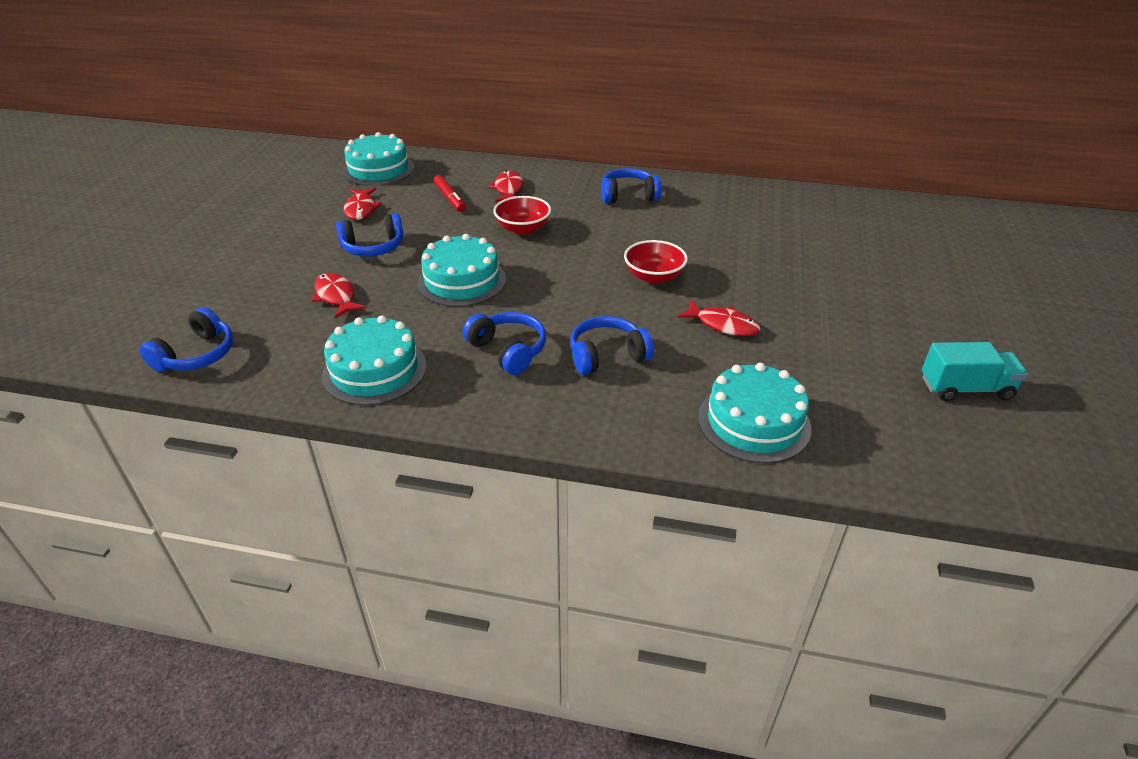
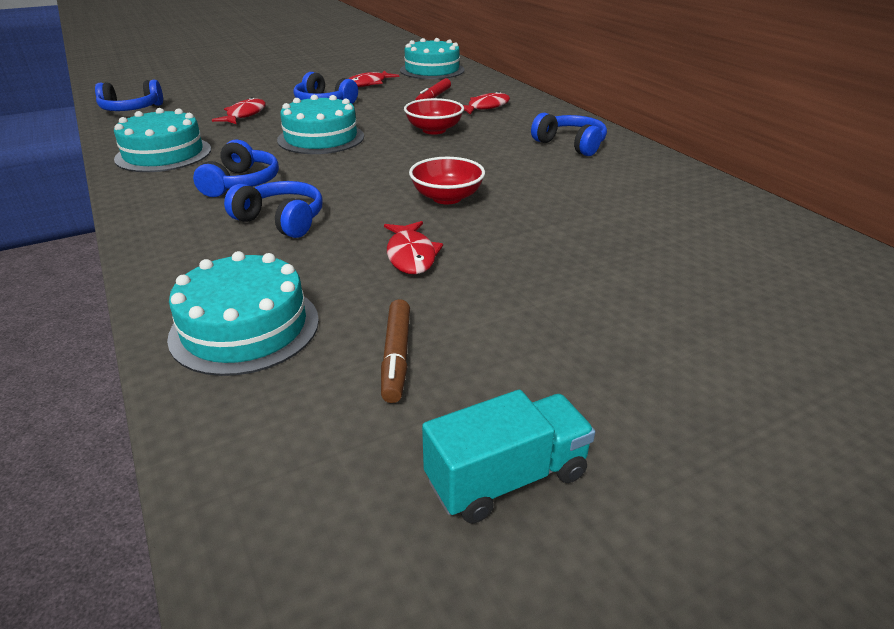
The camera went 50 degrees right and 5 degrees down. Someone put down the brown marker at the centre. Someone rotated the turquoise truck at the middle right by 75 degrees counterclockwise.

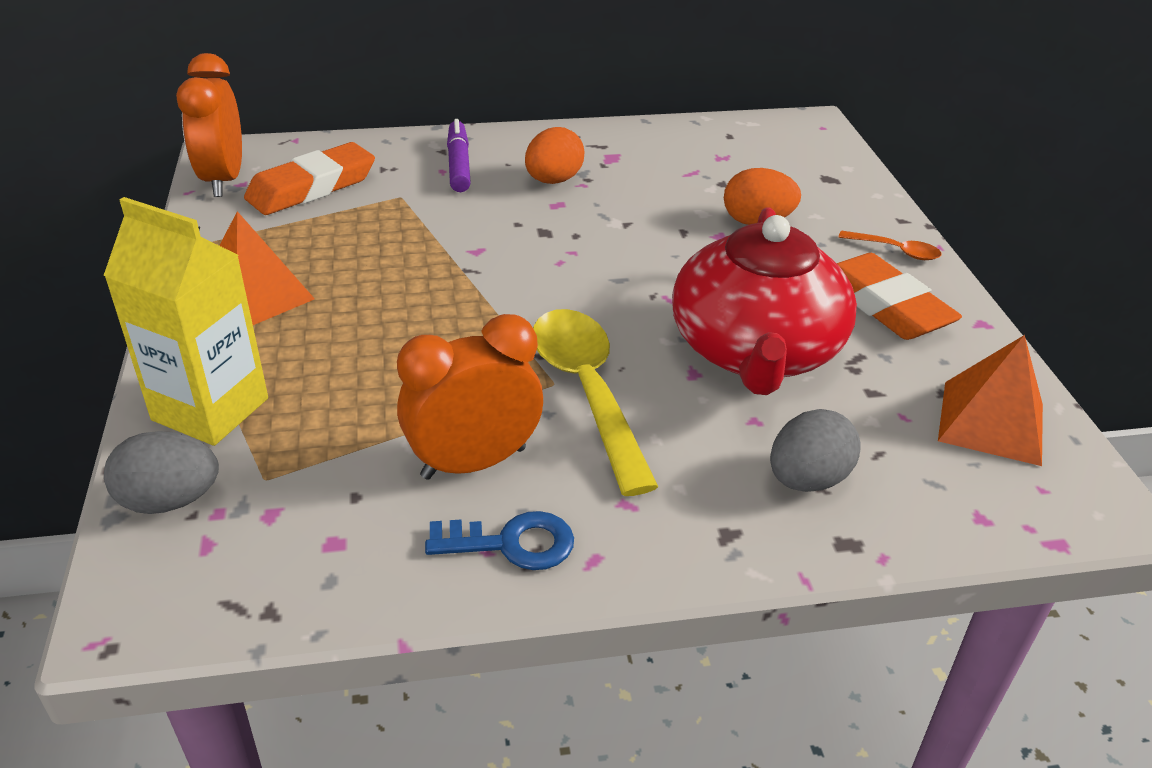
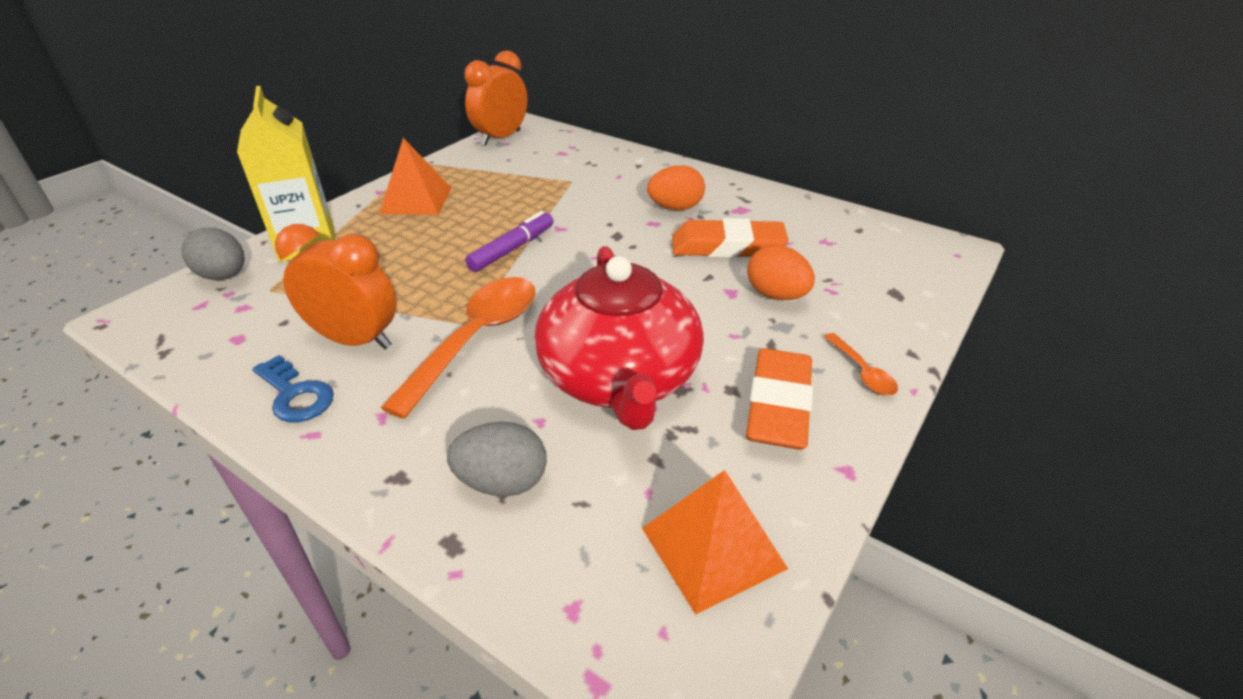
The camera went 45 degrees right and 0 degrees up. Someone repainted the yellow spoon at the centre, which became the orange spoon (no. 1 from left) at the centre. Someone carried the purple marker from the top centre to the centre. Someone rotated the red teapot at the centre by 60 degrees counterclockwise. Someone carried the orange eraser (no. 1 from left) from the top left to the centre.

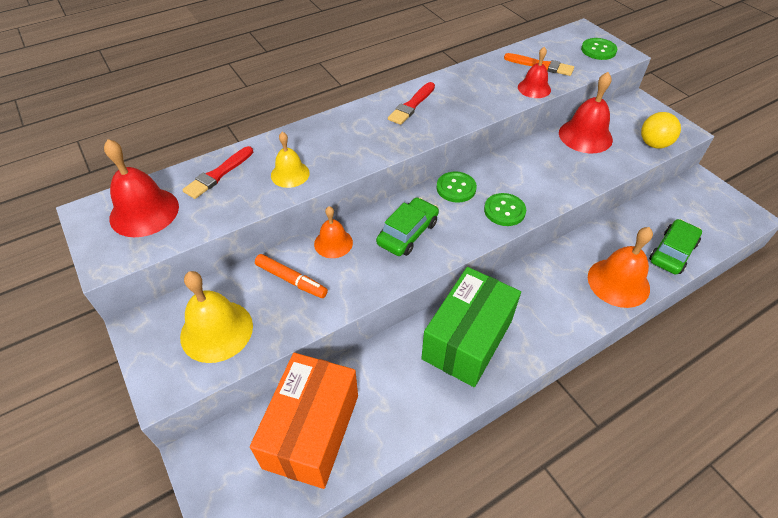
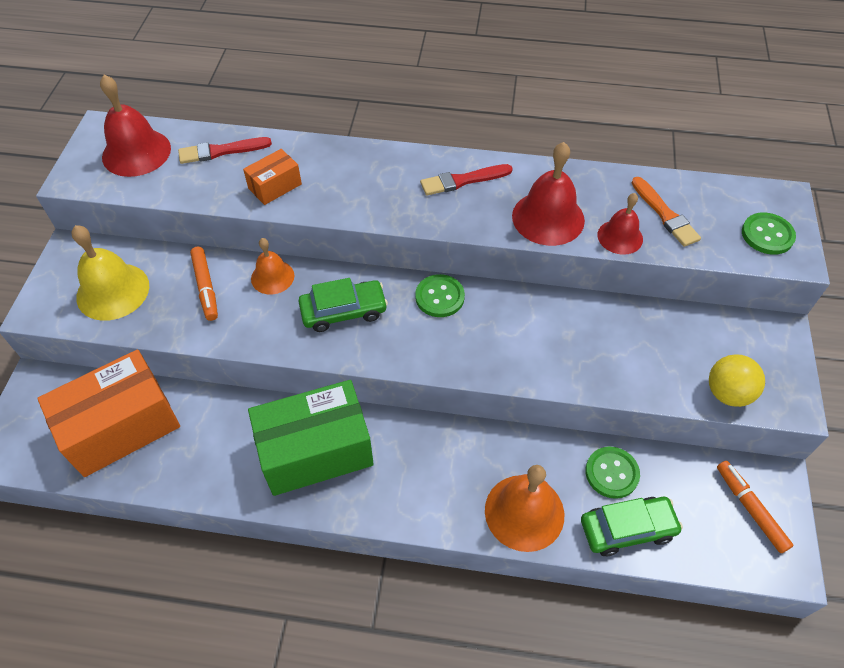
The camera went 40 degrees right and 5 degrees up. Someone swapped the yellow bell (no. 2 from left) at the top centre for the orange box (no. 2 from left) at the top left. Someone carried the red bell (no. 3 from left in the first image) from the top right to the top centre. Someone carried the green button (no. 2 from left) from the centre to the bottom right. Someone put down the orange marker (no. 2 from left) at the bottom right.

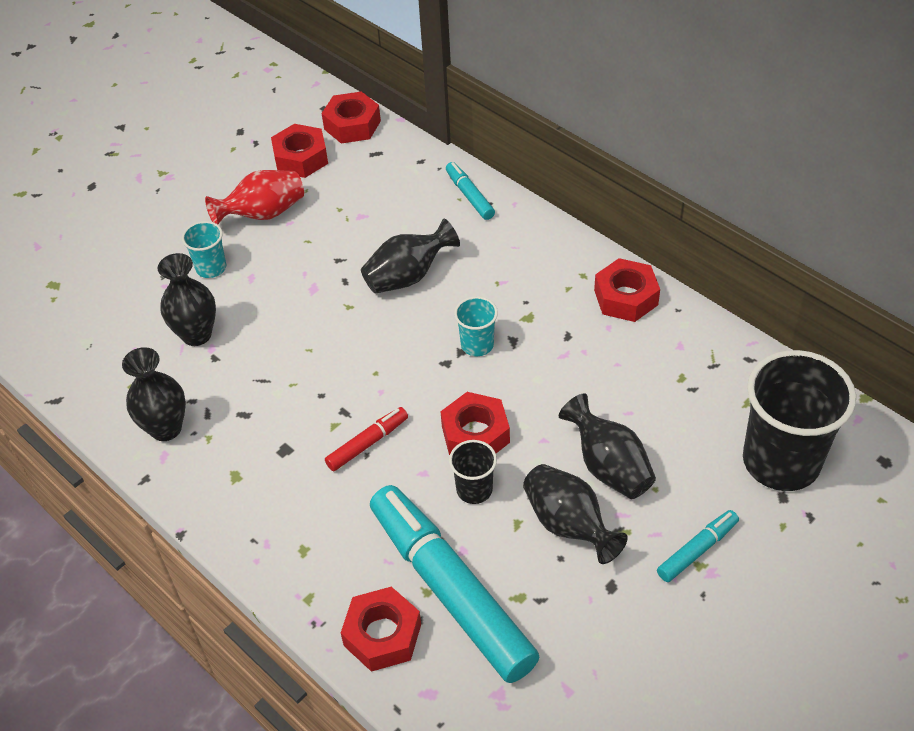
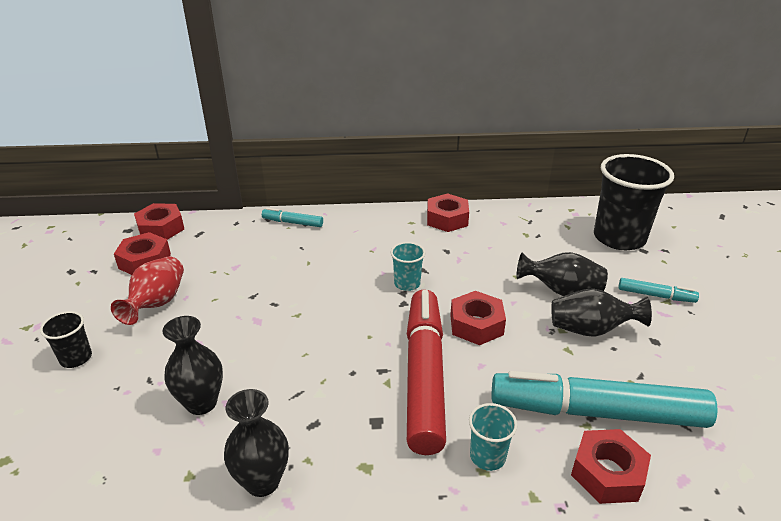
The camera went 50 degrees left and 15 degrees down. Someone carried the black cup (no. 1 from left) from the centre to the middle left. Someone scaled the red marker at the centre by 2.30. Someone carried the turquoise cup (no. 1 from left in the first image) from the middle left to the bottom centre. Someone rotated the turquoise marker (no. 3 from left) at the bottom right by 105 degrees clockwise. Someone took away the black vase (no. 3 from left) at the centre.

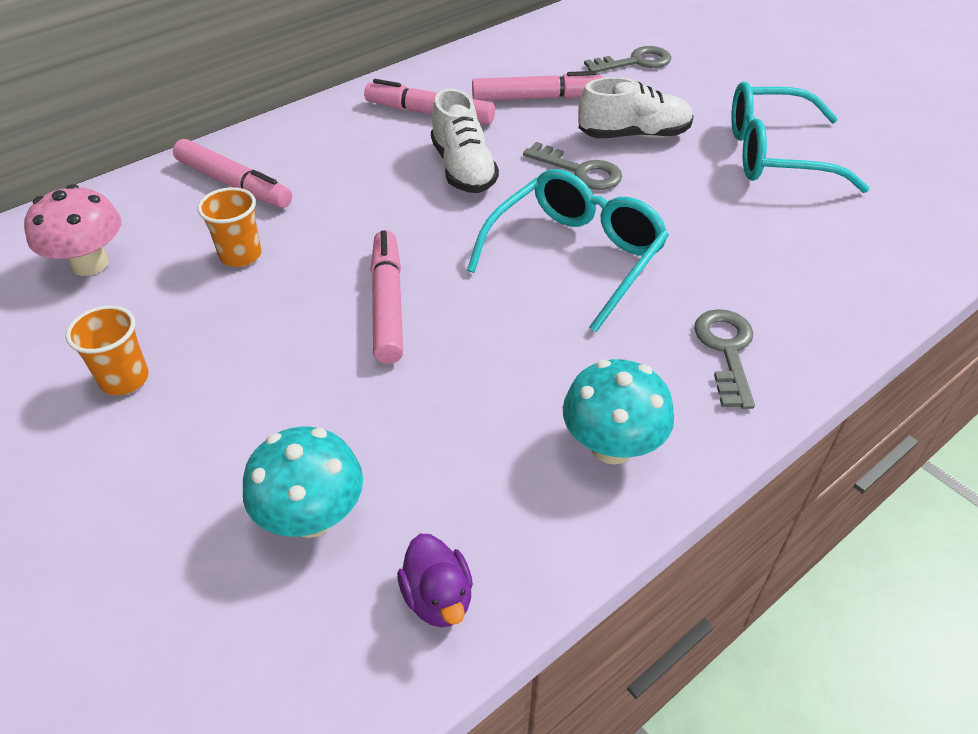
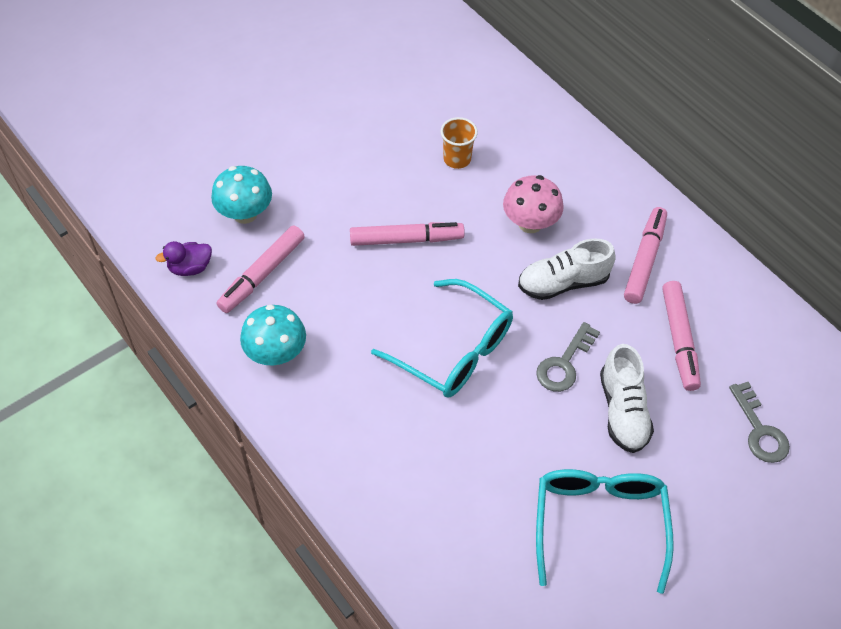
The camera went 90 degrees right and 10 degrees up. Someone carried the pink marker (no. 1 from left) from the top left to the middle left. Someone carried the pink mushroom from the top left to the top centre. Someone took away the orange cup (no. 1 from left) at the middle left. Someone took away the grey key (no. 3 from left) at the middle right.

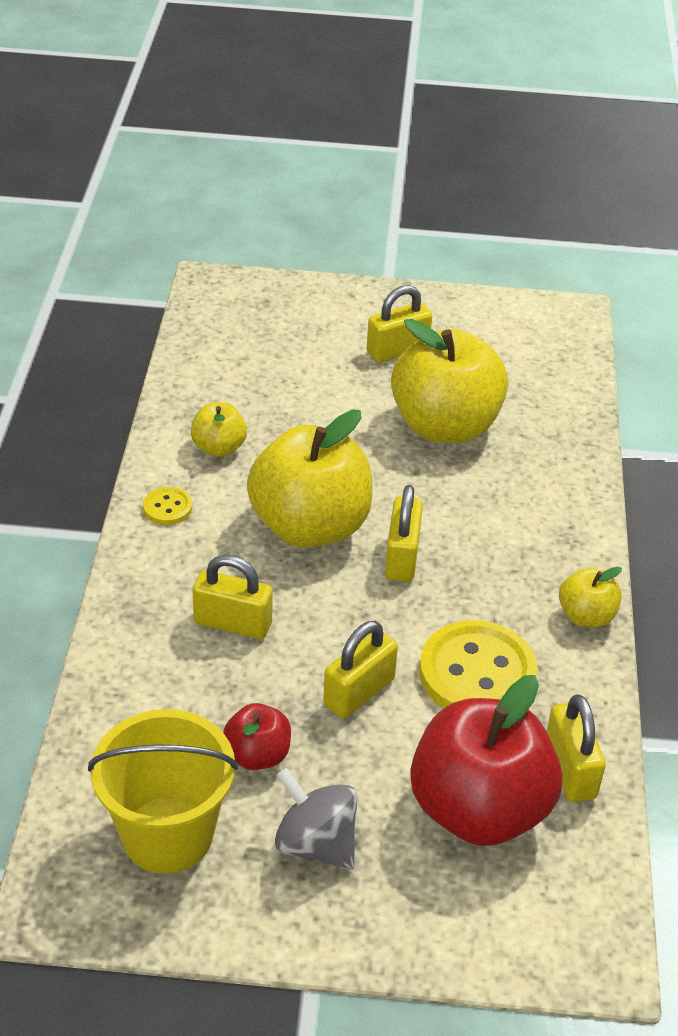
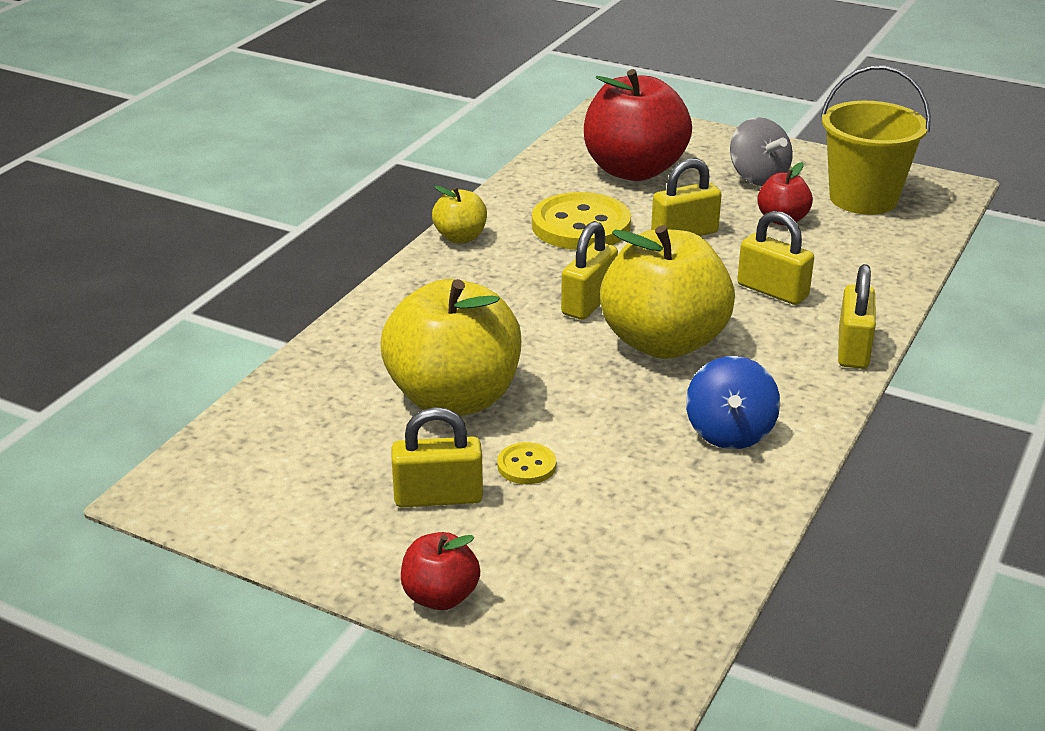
The camera went 155 degrees left and 10 degrees down. Someone put down the red apple (no. 1 from left) at the bottom centre. Someone carried the yellow button (no. 1 from left) from the middle left to the centre. Someone swapped the yellow apple (no. 1 from left) at the middle left for the blue spinning top at the middle right. Someone carried the yellow padlock (no. 5 from left) from the bottom right to the middle right.

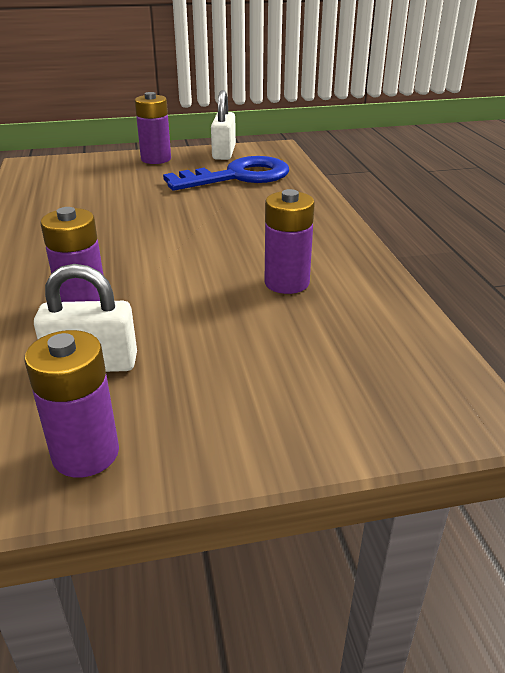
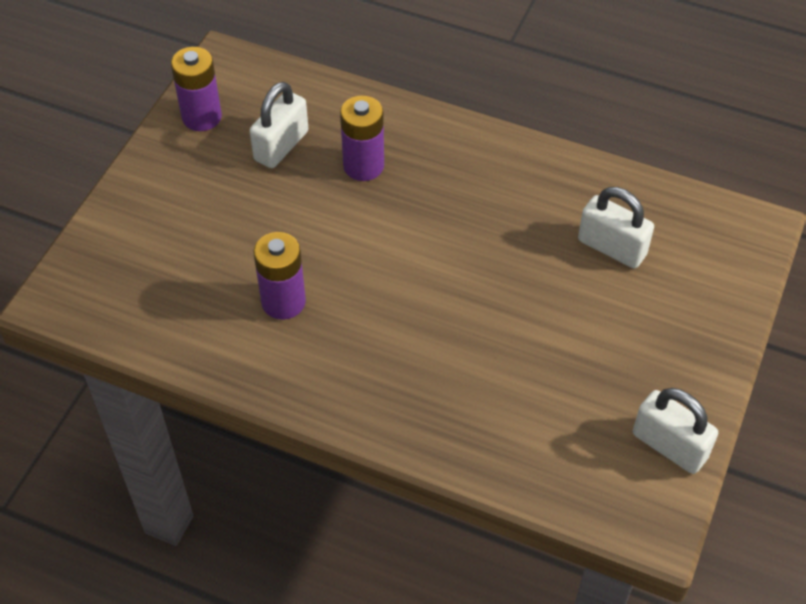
The camera went 125 degrees right and 20 degrees up. Someone put down the white padlock (no. 2 from left) at the middle right. Someone took away the purple battery (no. 3 from left) at the top left. Someone took away the blue key at the top centre.

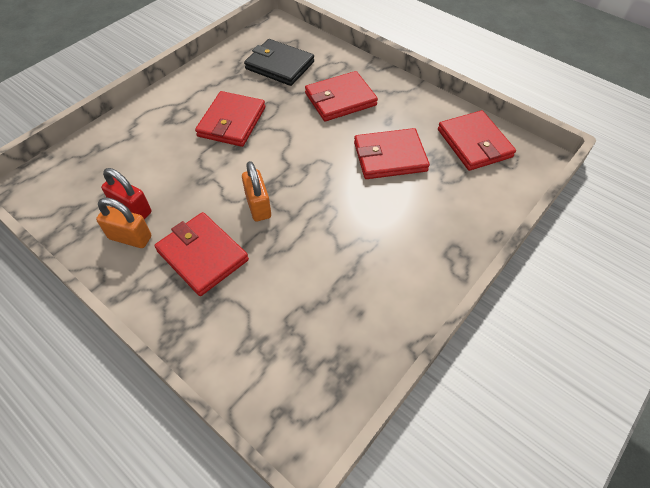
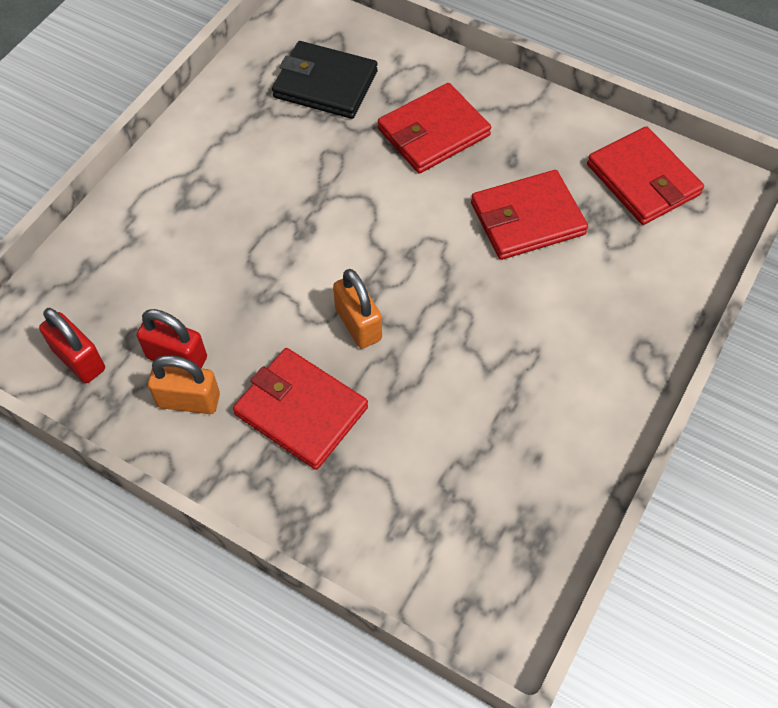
The camera went 10 degrees left and 5 degrees up. Someone put down the red padlock (no. 1 from left) at the middle left. Someone took away the red wallet (no. 2 from left) at the top centre.

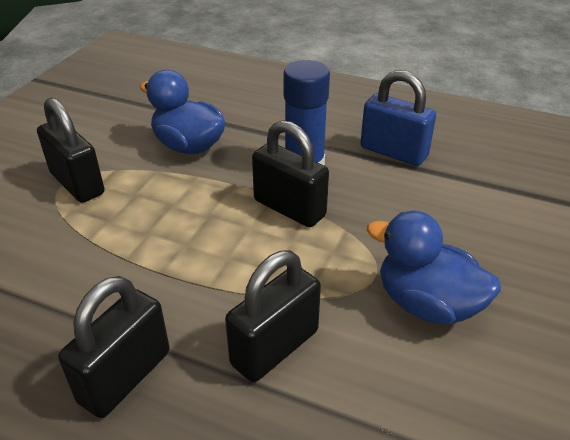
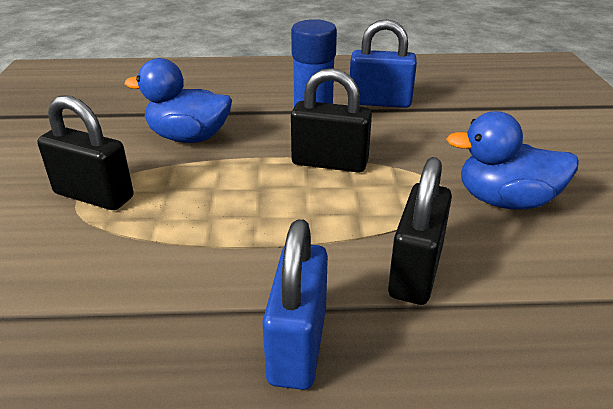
The camera went 25 degrees left and 5 degrees down. Someone repainted the black padlock (no. 2 from left) at the bottom left, which became the blue padlock (no. 1 from left) at the bottom centre.

